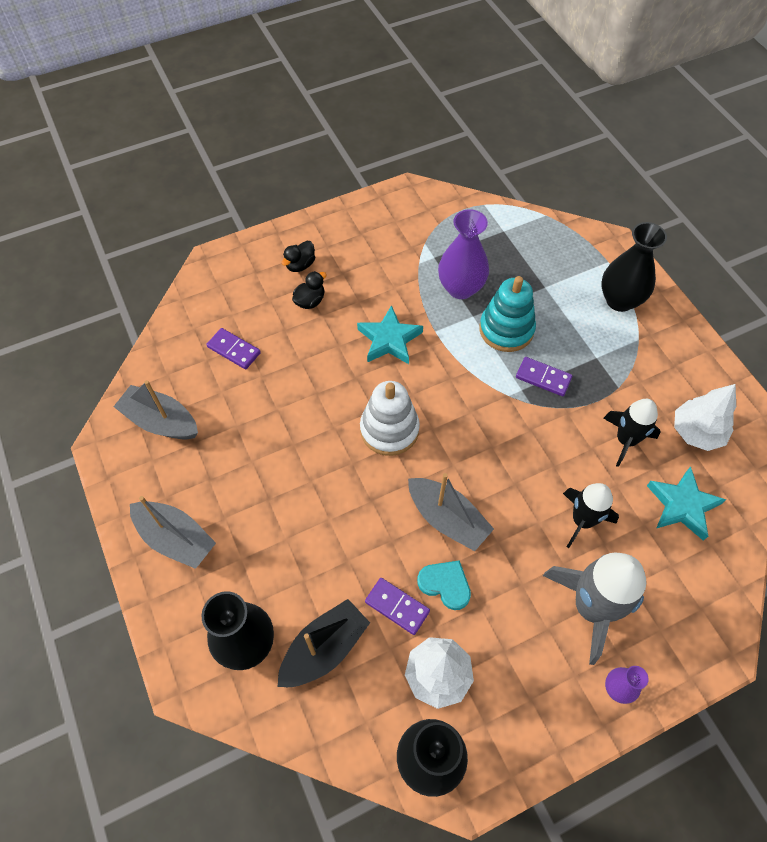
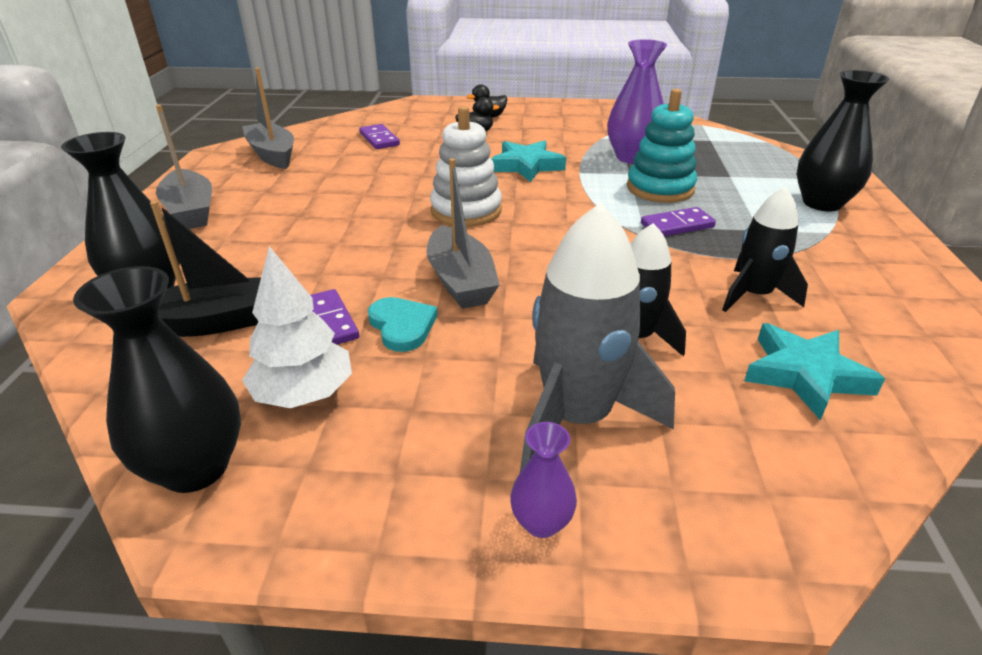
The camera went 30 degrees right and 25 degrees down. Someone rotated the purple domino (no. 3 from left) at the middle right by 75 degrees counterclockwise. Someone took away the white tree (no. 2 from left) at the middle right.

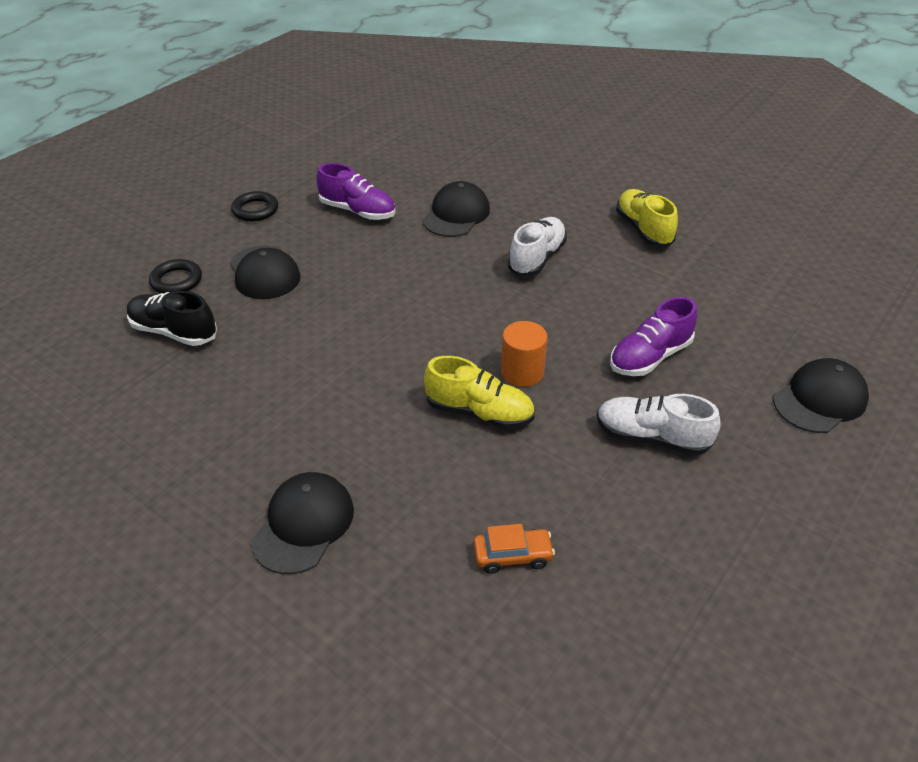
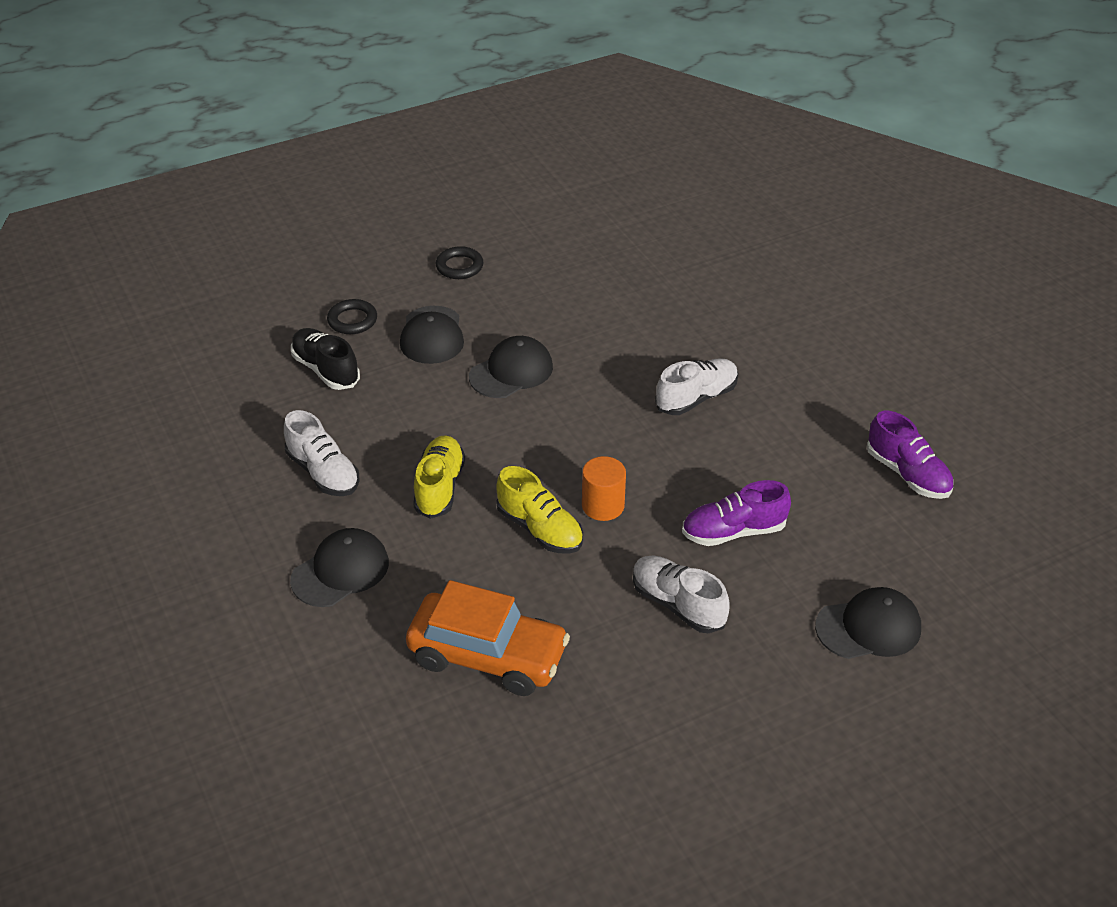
The camera went 25 degrees right and 0 degrees up. Someone put down the white shoe (no. 1 from left) at the middle left. Someone scaled the orange car at the bottom centre by 2.22. Someone carried the yellow shoe (no. 2 from left in the first image) from the top right to the centre. Someone carried the black cap (no. 3 from left) from the top centre to the centre. Someone carried the purple shoe (no. 1 from left in the first image) from the top centre to the middle right.

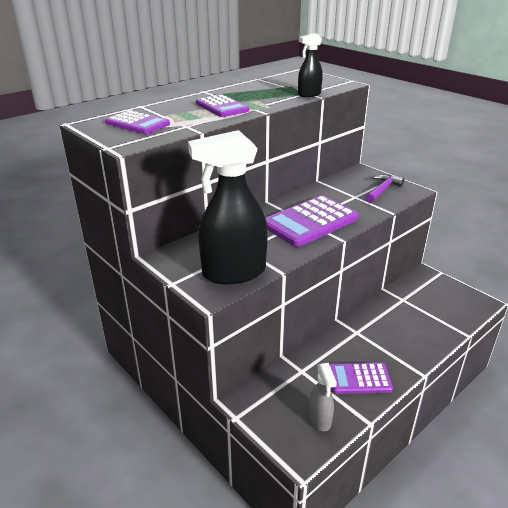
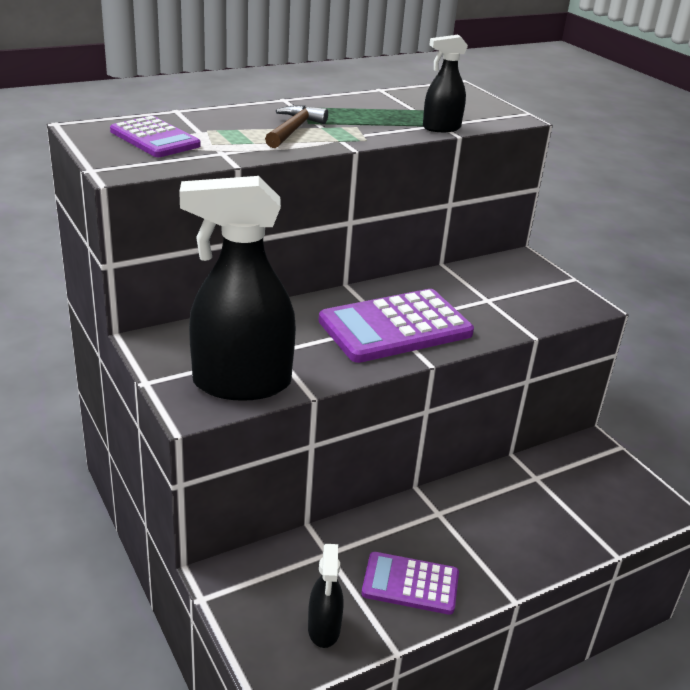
The camera went 10 degrees right and 0 degrees up. Someone swapped the purple calculator (no. 2 from left) at the top centre for the brown hammer at the top centre. Someone repainted the grey spray bottle at the bottom centre, which became the black spray bottle (no. 2 from left) at the bottom centre. Someone took away the purple hammer at the middle right.

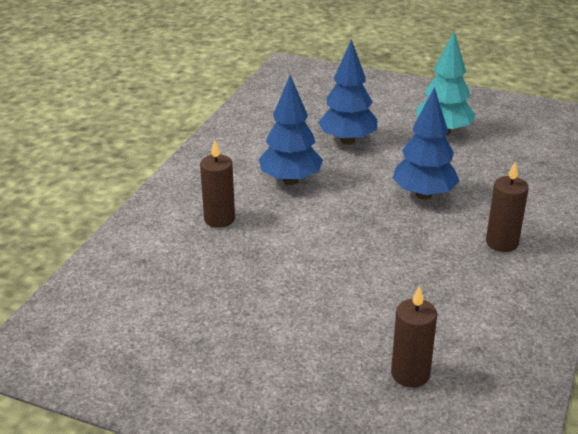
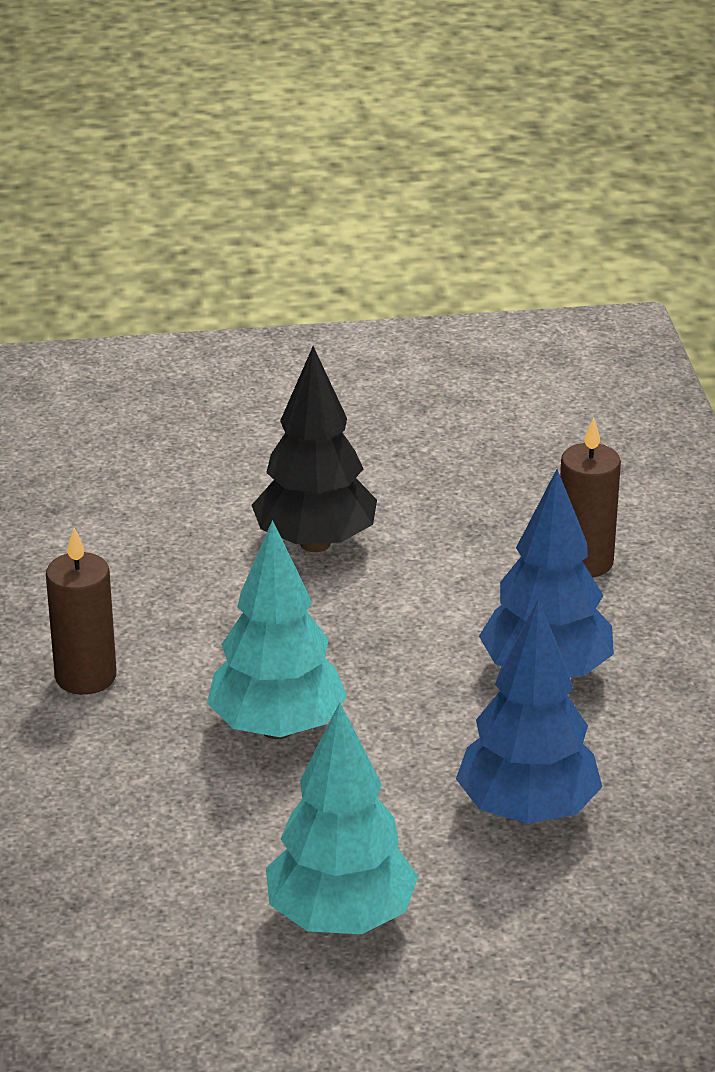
The camera went 150 degrees right and 0 degrees up. Someone repainted the blue tree (no. 3 from left) at the top right, which became the turquoise tree (no. 1 from left) at the centre. Someone put down the black tree at the centre. Someone took away the brown candle (no. 2 from left) at the bottom right.

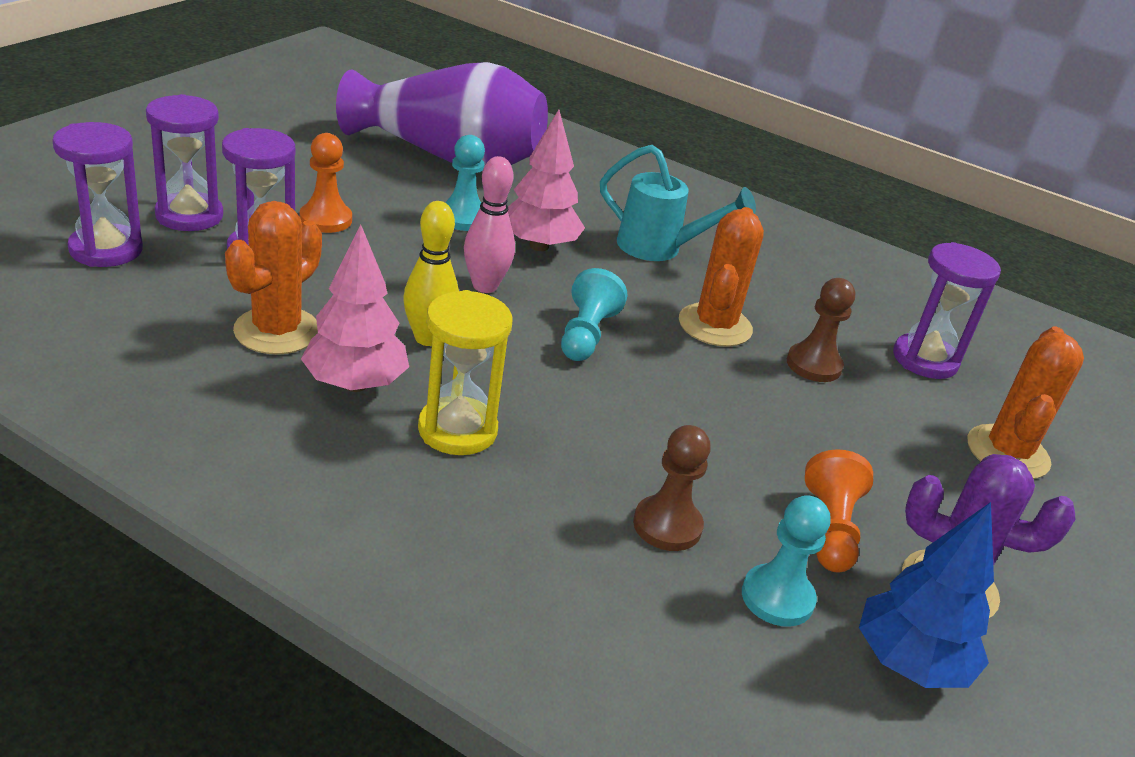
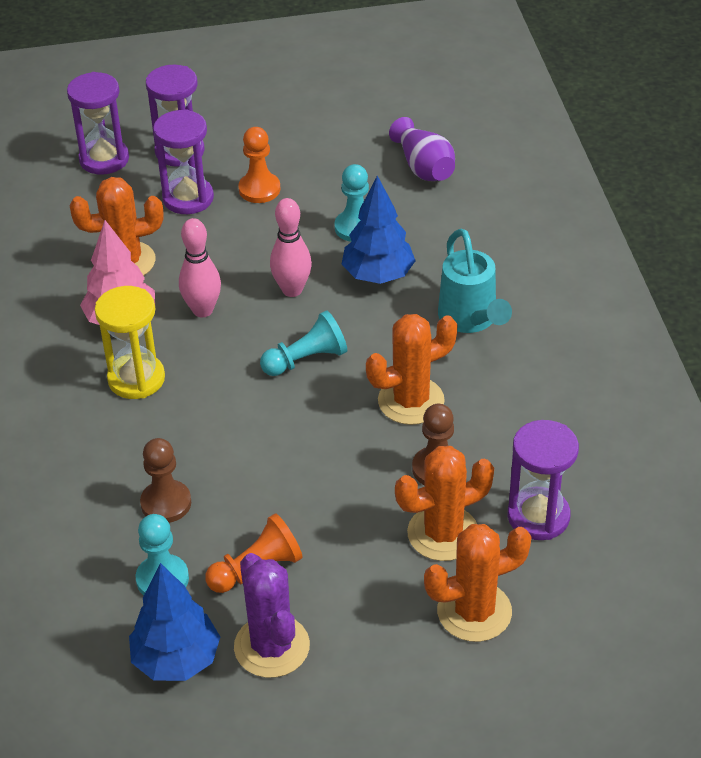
The camera went 55 degrees right and 10 degrees up. Someone repainted the yellow bowling pin at the centre, which became the pink bowling pin (no. 1 from left) at the middle left. Someone repainted the pink tree (no. 2 from left) at the top centre, which became the blue tree (no. 2 from left) at the top centre. Someone scaled the purple vase at the top centre by 0.49. Someone put down the orange cactus (no. 3 from left) at the centre.

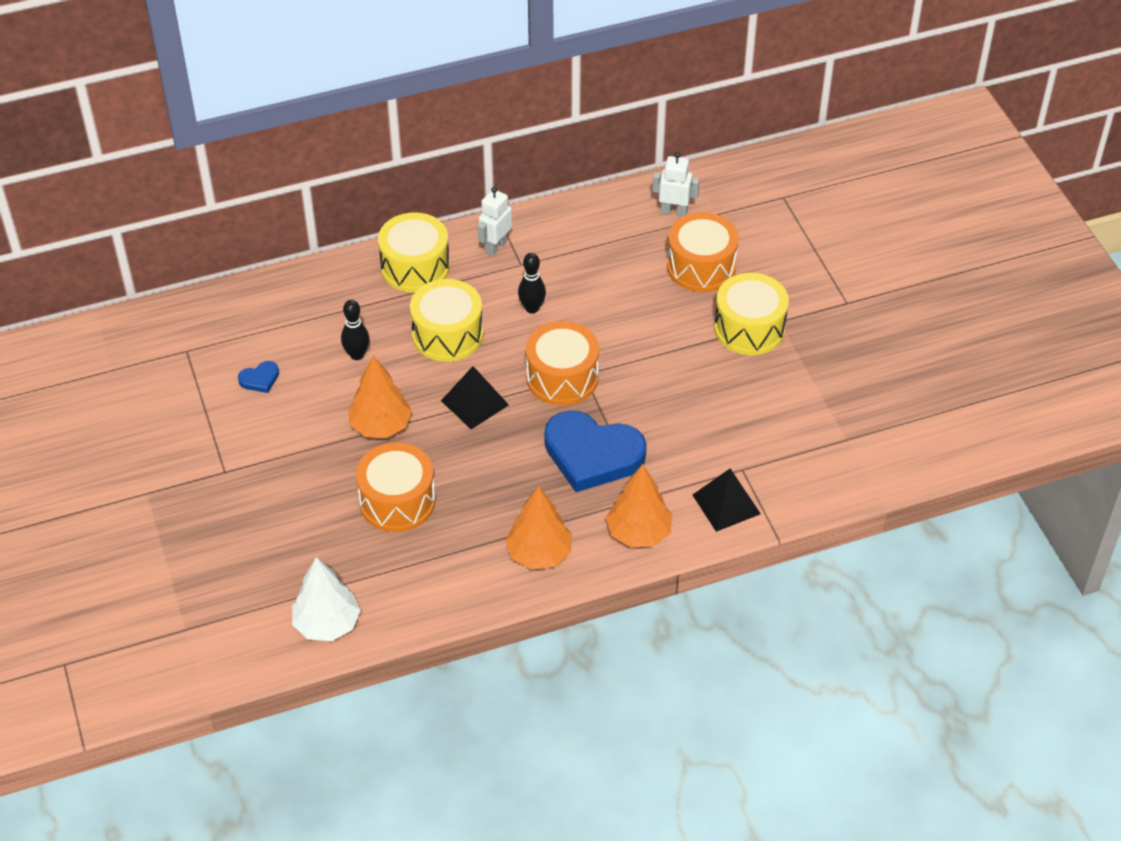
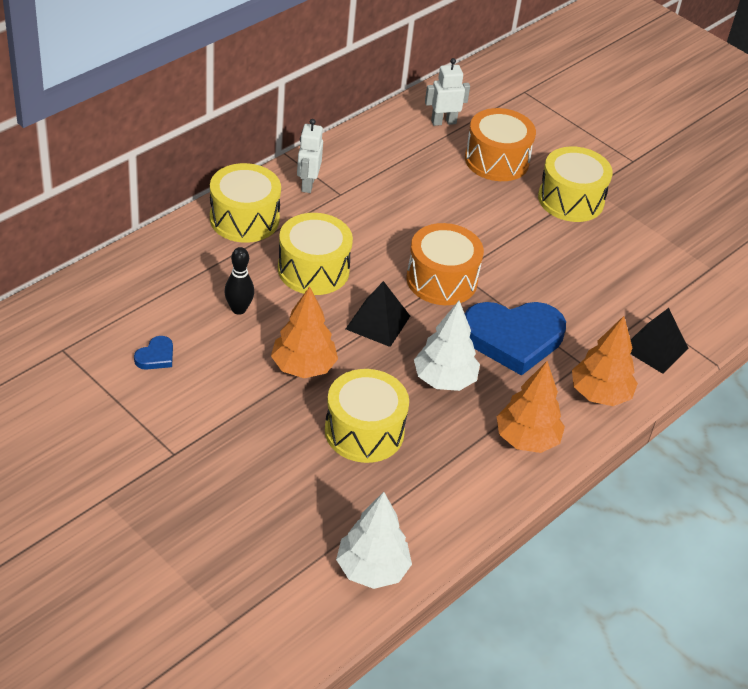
The camera went 30 degrees left and 5 degrees down. Someone repainted the orange drum (no. 1 from left) at the centre, which became the yellow drum (no. 3 from left) at the centre. Someone put down the white tree (no. 2 from left) at the centre. Someone took away the black bowling pin (no. 2 from left) at the centre.

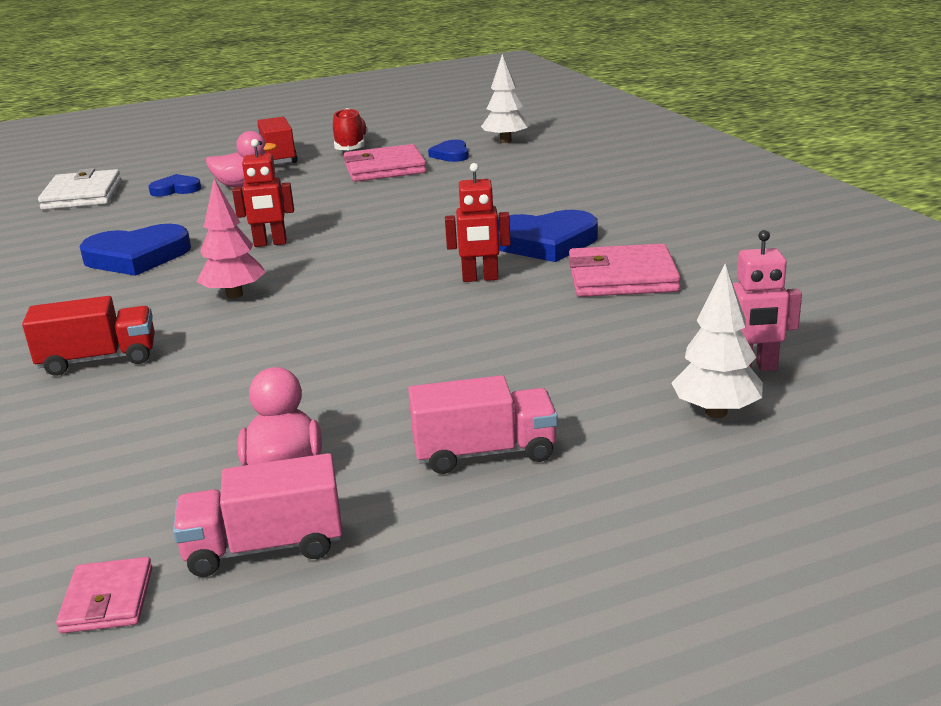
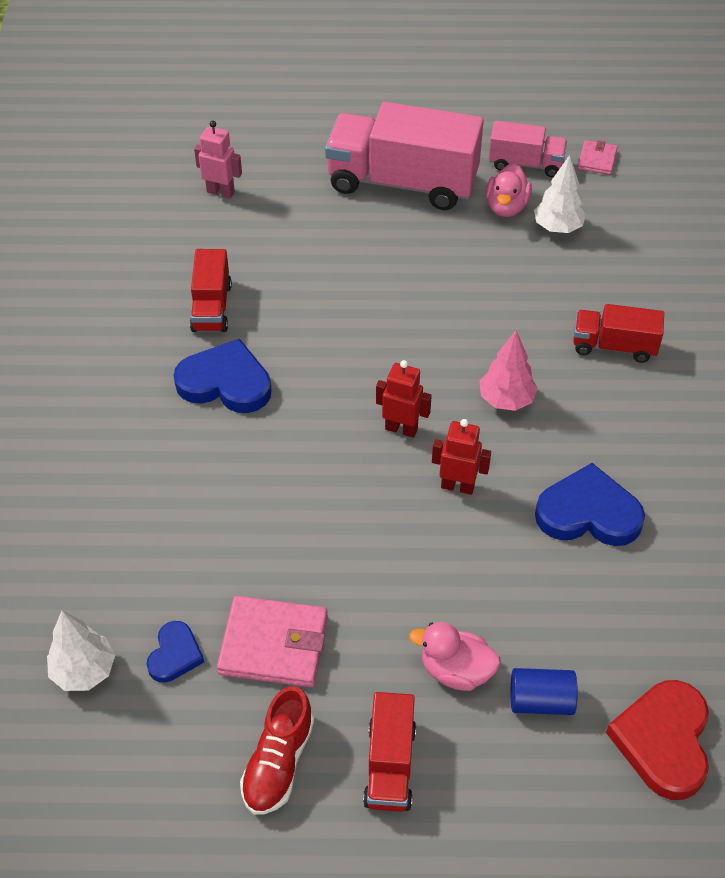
The camera went 160 degrees left and 25 degrees up. Someone swapped the pink wallet (no. 3 from left) at the centre for the red truck (no. 1 from left) at the top left. Someone scaled the pink truck (no. 2 from left in the first image) at the centre by 1.94. Someone carried the red robot (no. 2 from left in the first image) from the top centre to the centre. Someone swapped the blue heart (no. 2 from left) at the top left for the blue cylinder at the bottom right. Someone carried the white tree (no. 2 from left) from the middle right to the top right. Someone swapped the white wallet at the top left for the red heart at the bottom right.

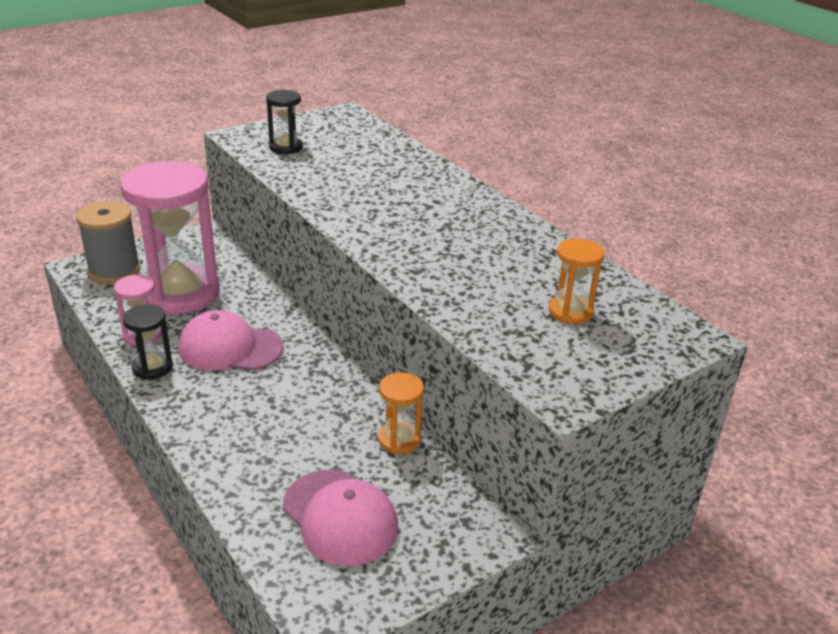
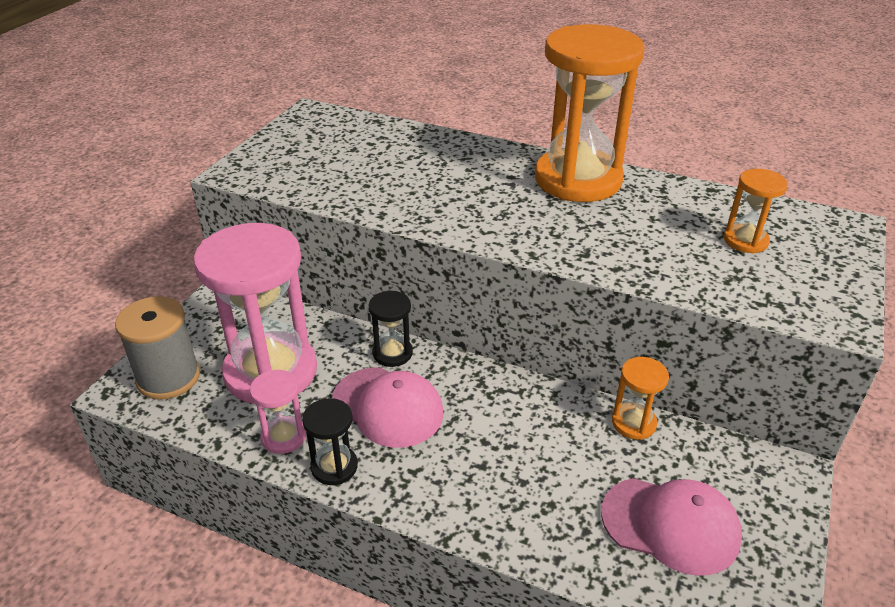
The camera went 30 degrees left and 5 degrees up. Someone rotated the pink cap (no. 1 from left) at the middle left by 120 degrees counterclockwise. Someone carried the black hourglass (no. 2 from left) from the top centre to the centre. Someone put down the orange hourglass (no. 1 from left) at the top centre.

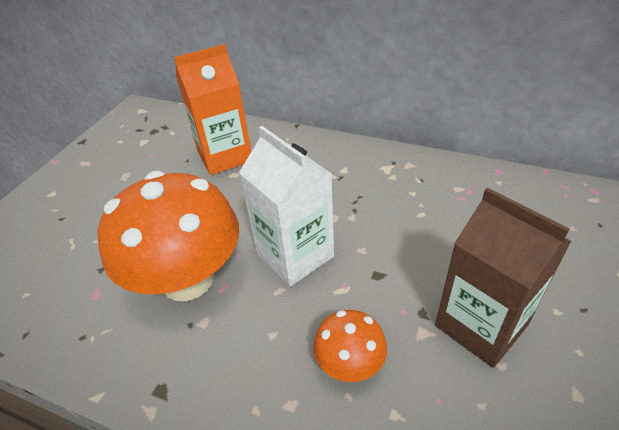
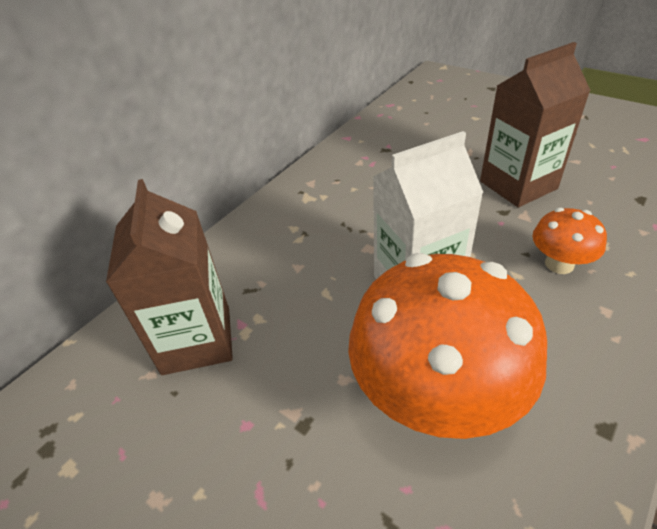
The camera went 75 degrees left and 0 degrees up. Someone repainted the orange carton at the top centre, which became the brown carton (no. 1 from left) at the middle left.

